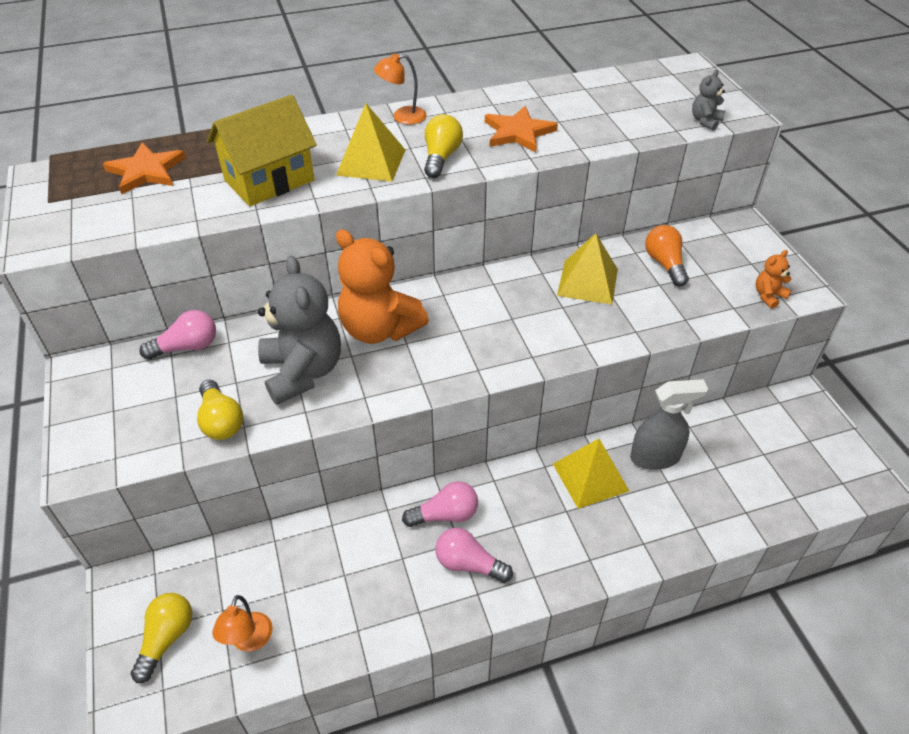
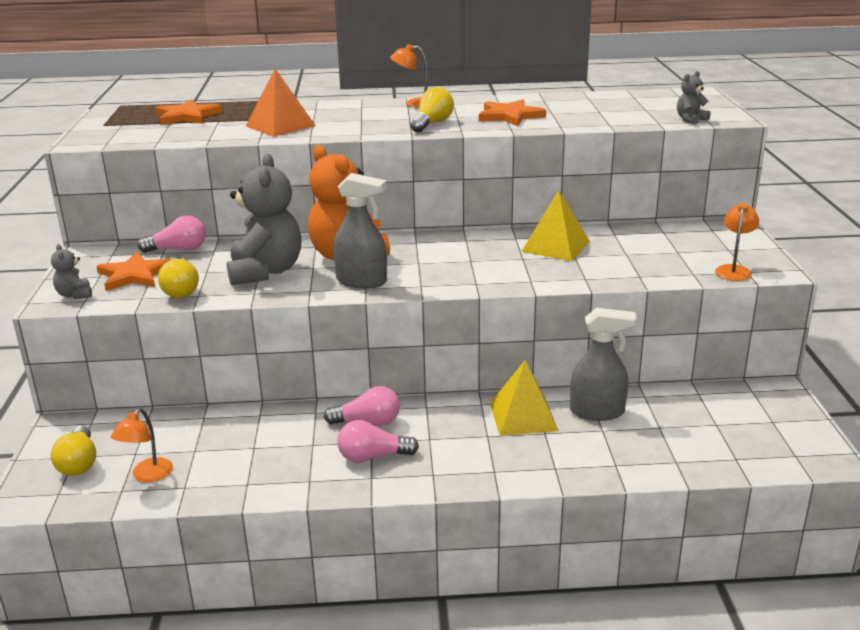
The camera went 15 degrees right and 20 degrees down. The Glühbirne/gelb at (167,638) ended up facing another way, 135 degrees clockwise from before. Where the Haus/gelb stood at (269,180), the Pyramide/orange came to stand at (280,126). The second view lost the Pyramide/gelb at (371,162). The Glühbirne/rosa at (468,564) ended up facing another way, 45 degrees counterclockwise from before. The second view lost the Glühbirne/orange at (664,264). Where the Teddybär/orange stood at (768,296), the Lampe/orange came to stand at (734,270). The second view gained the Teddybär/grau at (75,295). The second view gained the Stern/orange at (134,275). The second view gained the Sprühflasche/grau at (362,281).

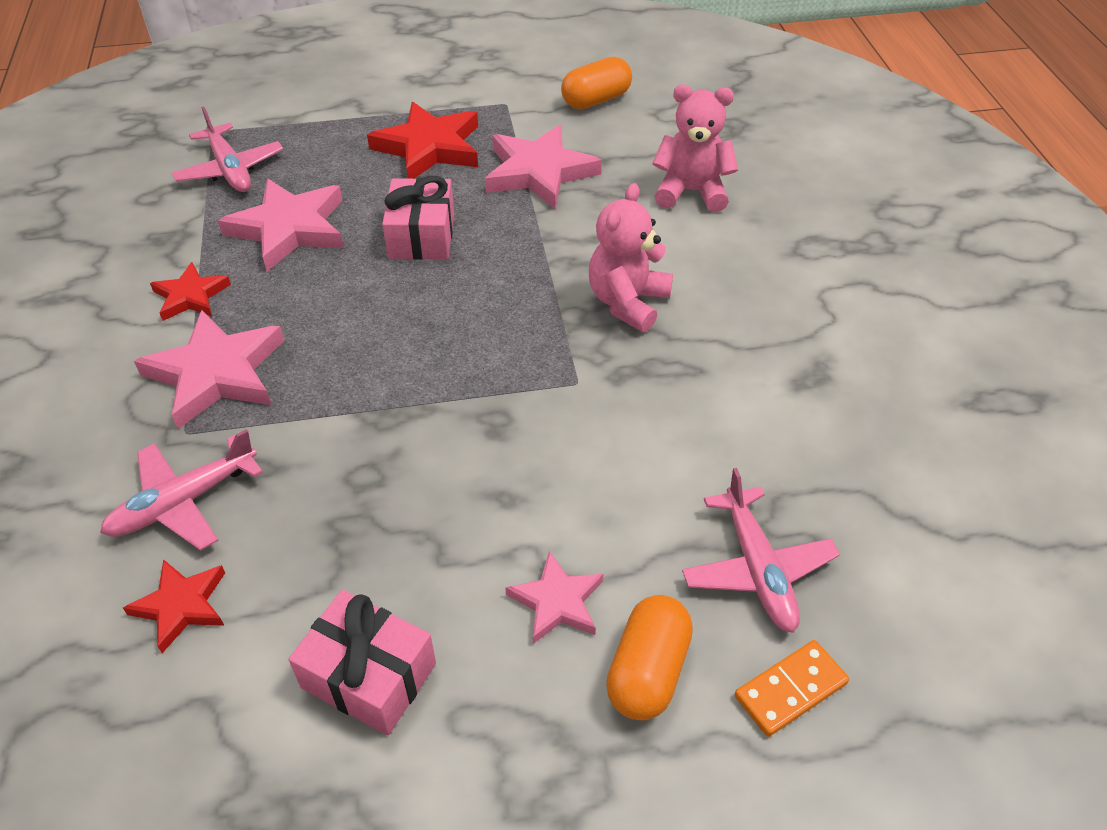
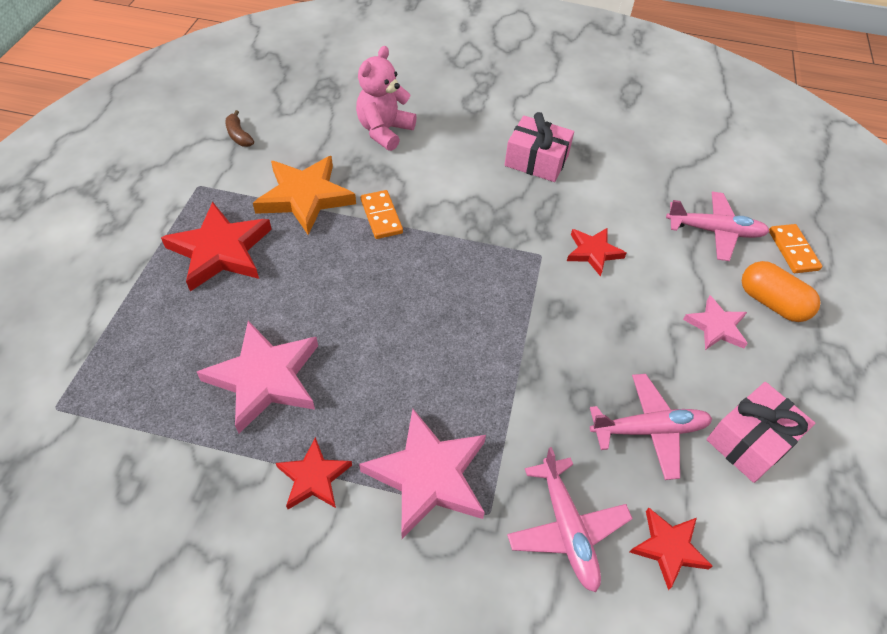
The camera went 70 degrees left and 5 degrees up. The Flugzeug/rosa ended up elsewhere, having gone from (230,169) to (649,430). The Geschenk/rosa ended up elsewhere, having gone from (421,235) to (536,160). What was the Stern/rosa at (539,172) turned into the Stern/orange at (305,197). Where the Kapsel/orange stood at (596,100), the Banane/braun came to stand at (239,135). The second view lost the Teddybär/rosa at (627,302). The second view gained the Dominostein/orange at (381,216). The second view gained the Stern/rot at (593,252).

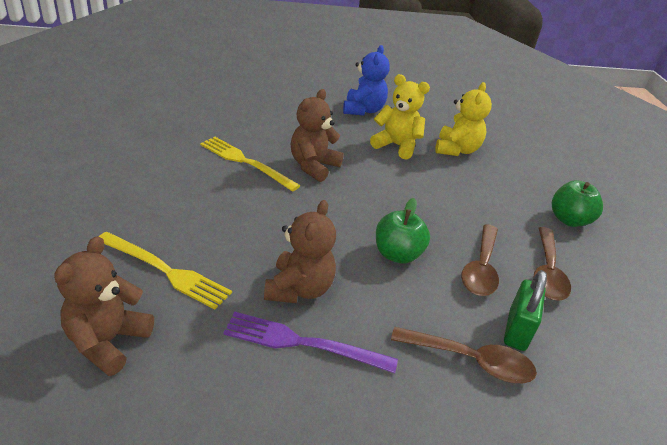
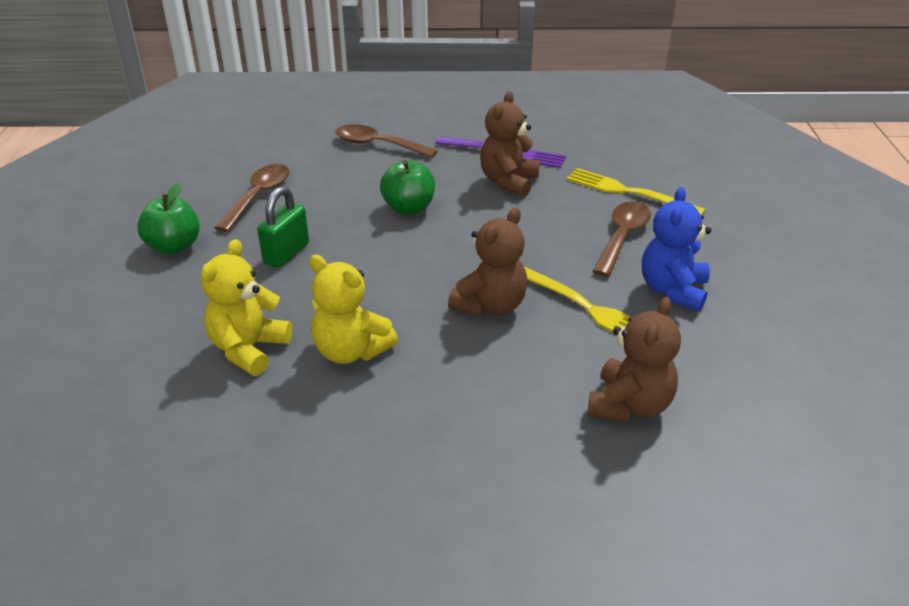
The camera went 170 degrees left and 0 degrees up. The Teddybär/braun ended up elsewhere, having gone from (107,341) to (629,405). The Teddybär/blau ended up elsewhere, having gone from (363,110) to (673,290). The Löffel/braun ended up elsewhere, having gone from (481,268) to (622,237). The Vorhängeschloss/grün ended up elsewhere, having gone from (517,330) to (286,253).

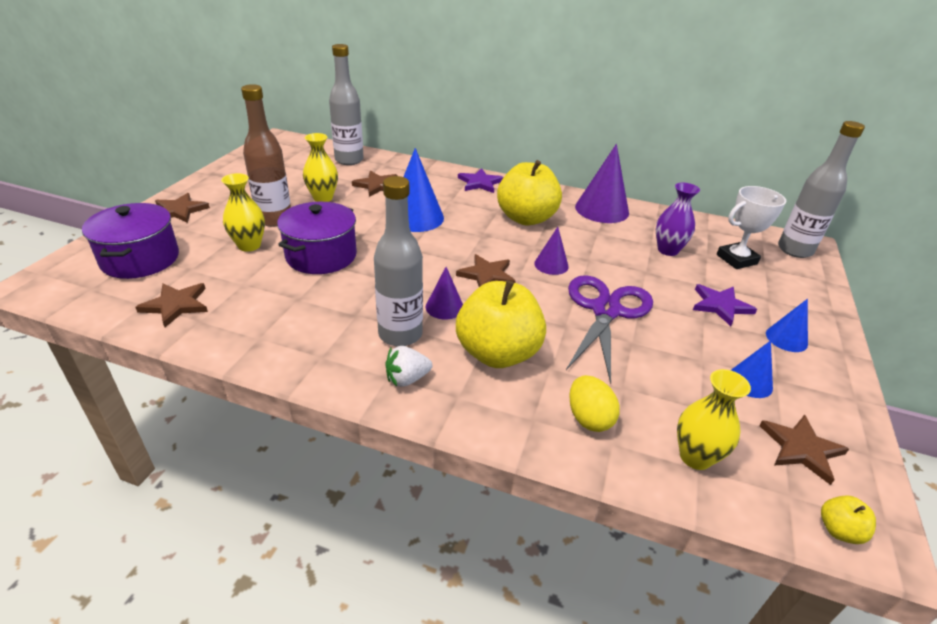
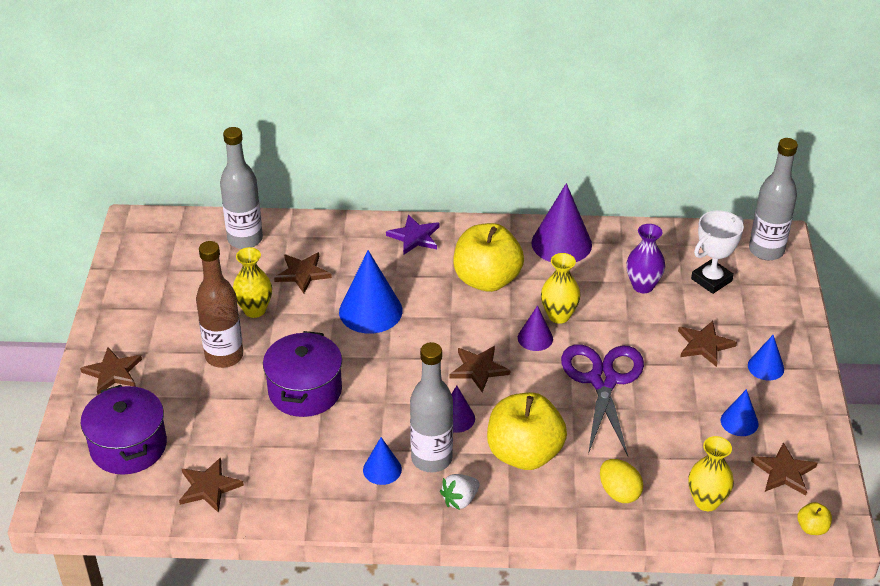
The camera went 15 degrees left and 5 degrees up. The Vase/gelb ended up elsewhere, having gone from (249,245) to (559,316). What was the Stern/lila at (720,306) turned into the Stern/braun at (704,345). The second view gained the Kegel/blau at (382,469).

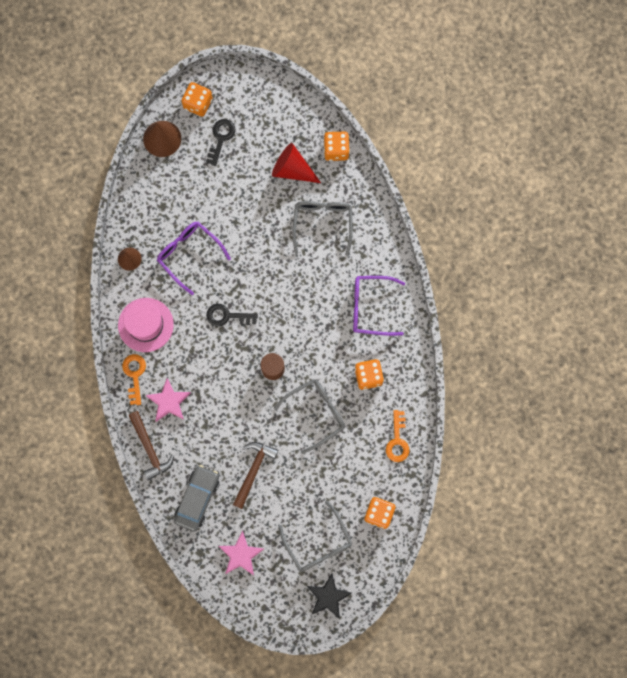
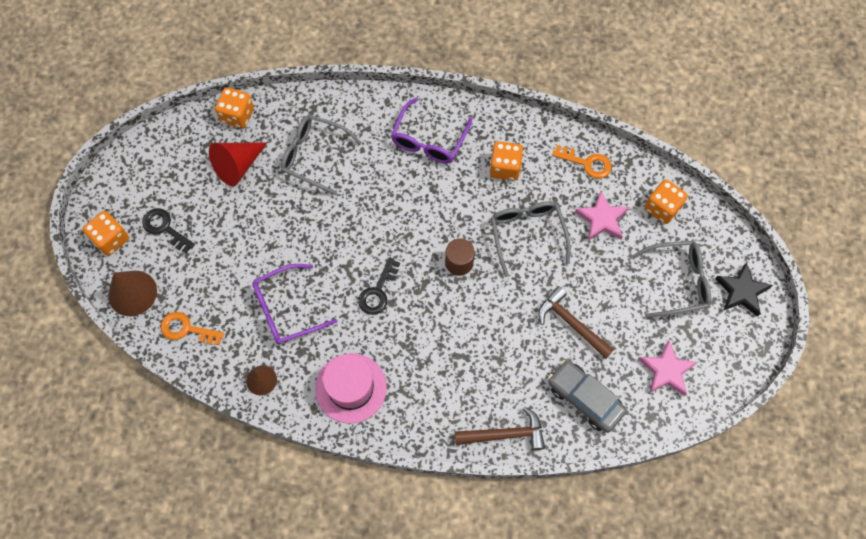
The camera went 70 degrees left and 10 degrees down. The Schlüssel/orange ended up elsewhere, having gone from (134,375) to (187,329). The Stern/rosa ended up elsewhere, having gone from (169,401) to (602,219).

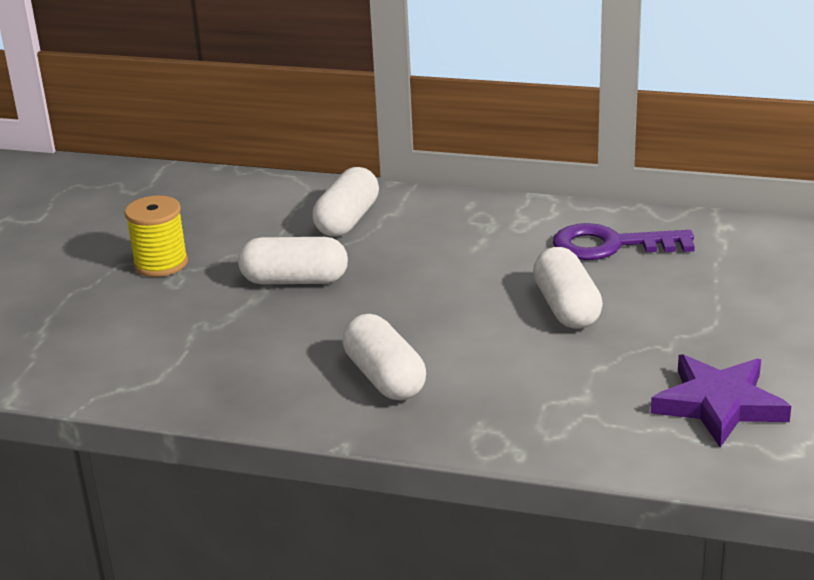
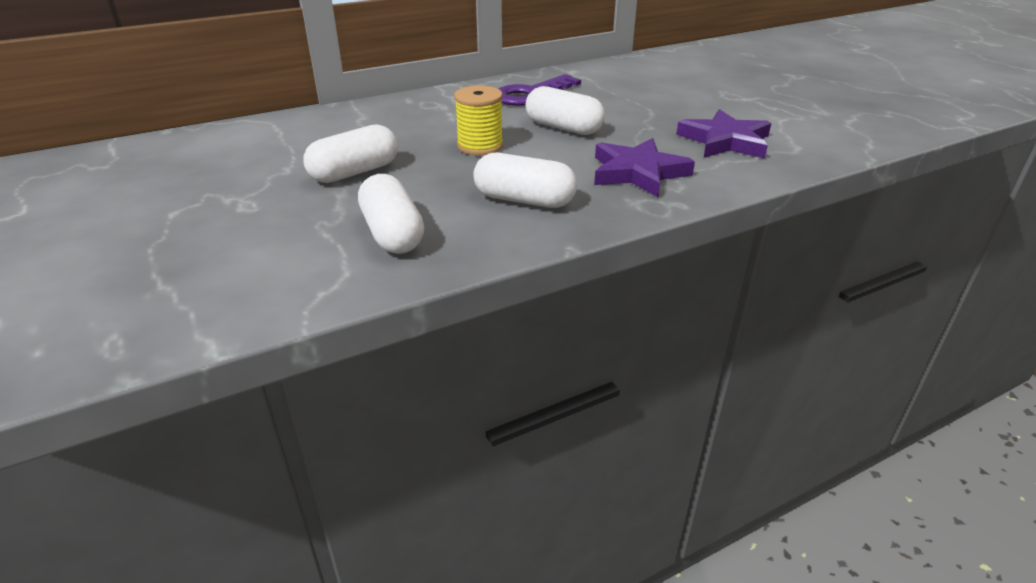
The camera went 45 degrees left and 5 degrees up. The Garnrolle/gelb ended up elsewhere, having gone from (161,264) to (480,146). The Kapsel/weiß ended up elsewhere, having gone from (347,220) to (392,233). The second view gained the Stern/lila at (638,172).

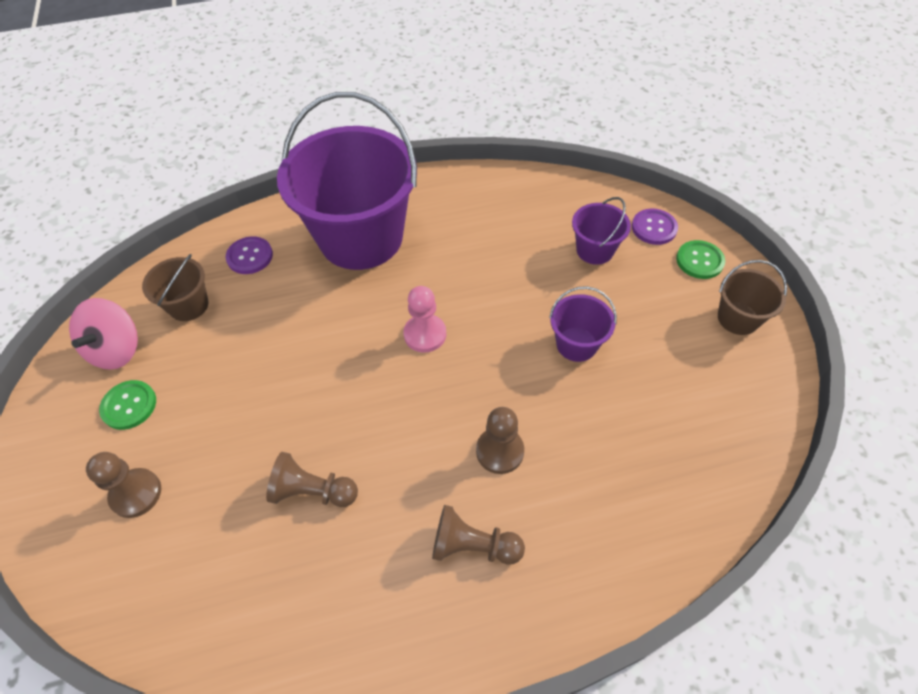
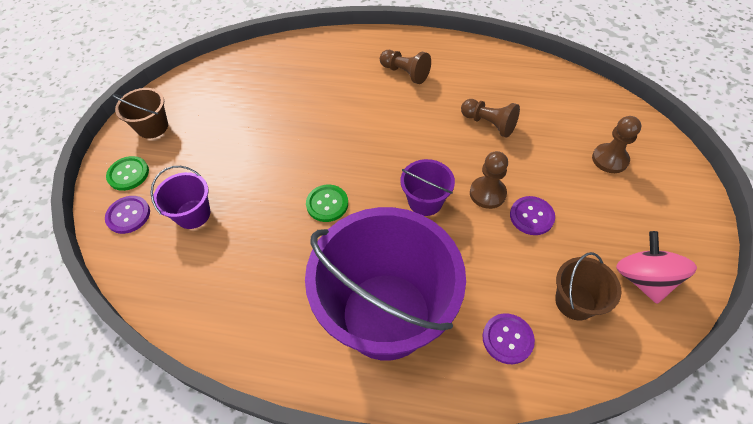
The camera went 155 degrees left and 0 degrees up. The Kreisel/rosa at (116,349) ended up facing another way, 45 degrees counterclockwise from before. The Knopf/grün ended up elsewhere, having gone from (129,405) to (327,204). The second view lost the Bauer/rosa at (425,334). The Bauer/braun ended up elsewhere, having gone from (499,451) to (487,193). The Eimer/lila ended up elsewhere, having gone from (576,344) to (425,201). The second view gained the Knopf/lila at (531,216).

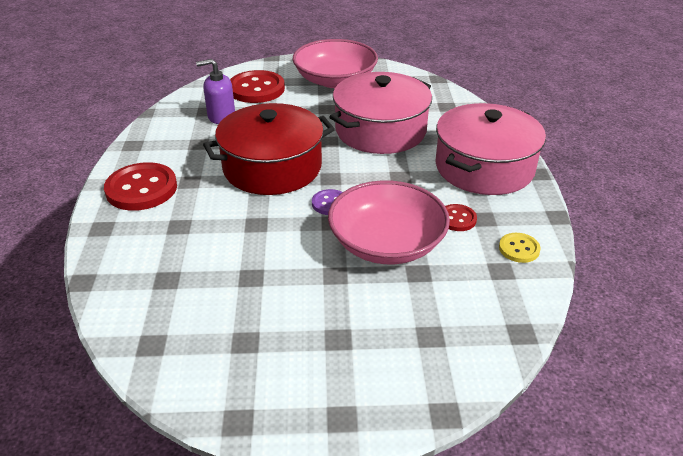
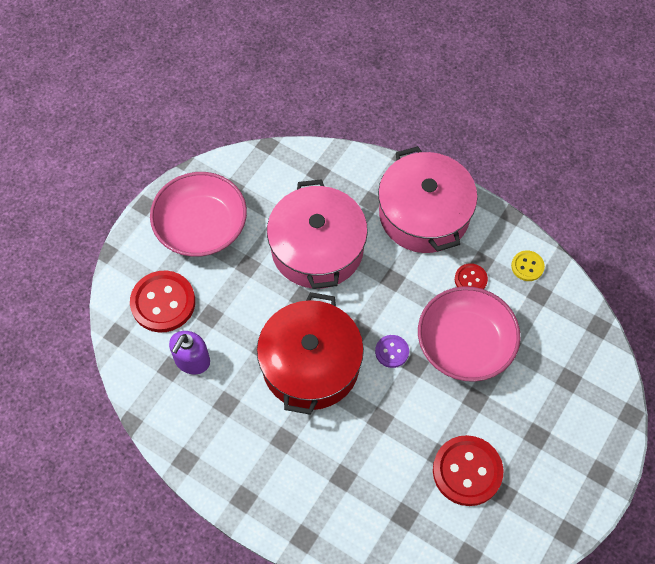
The camera went 55 degrees left and 25 degrees up. The Knopf/rot ended up elsewhere, having gone from (141,189) to (467,471).

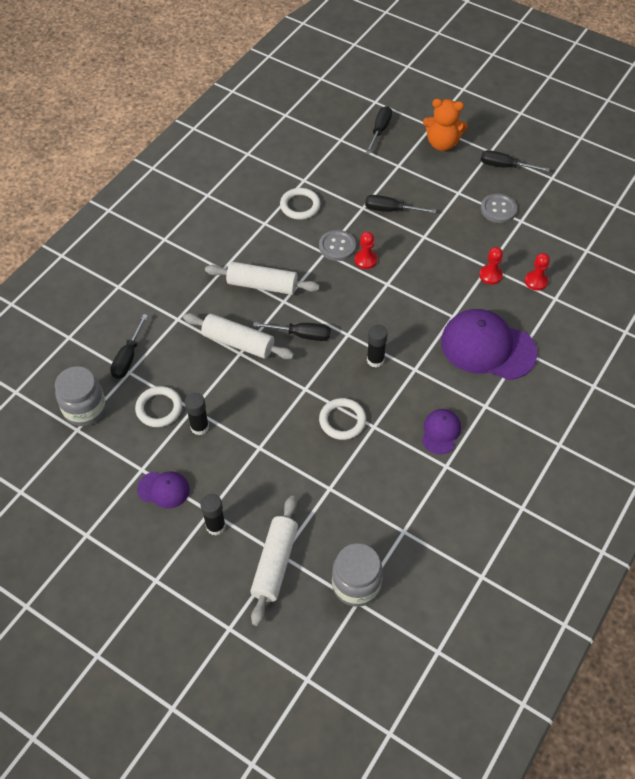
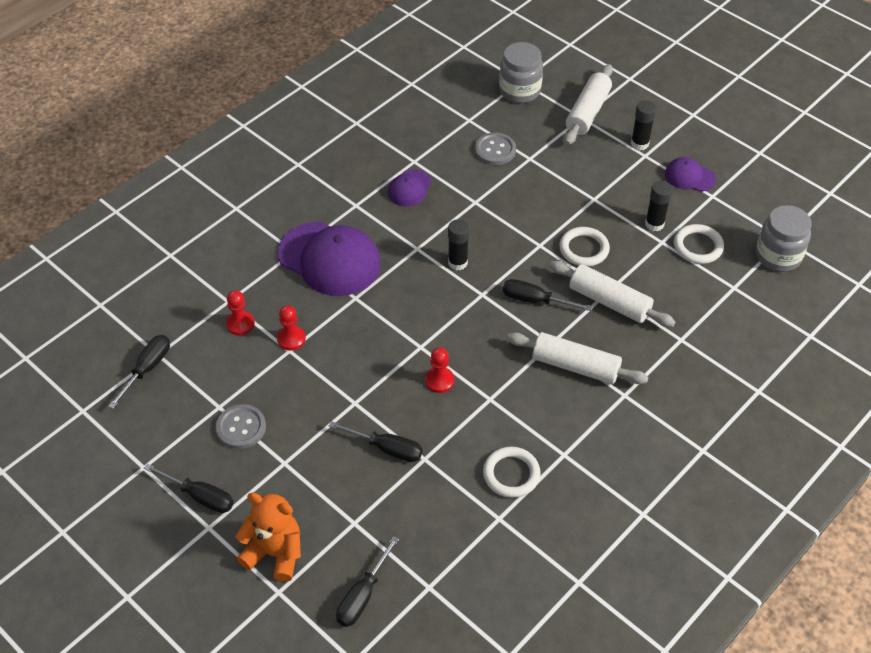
The camera went 170 degrees left and 5 degrees down. The Schraubenzieher/schwarz ended up elsewhere, having gone from (128,358) to (147,369). The Knopf/grau ended up elsewhere, having gone from (337,246) to (495,150). The Ring/weiß ended up elsewhere, having gone from (342,420) to (584,249).

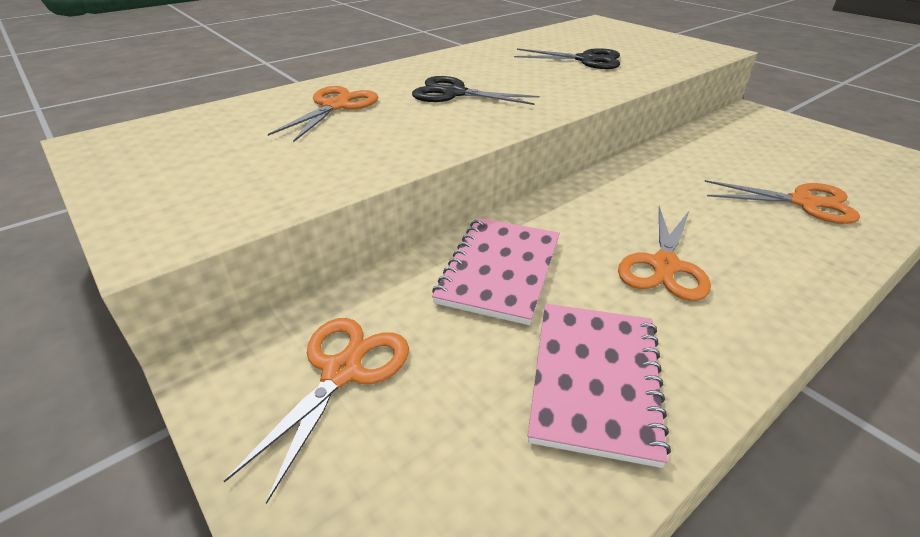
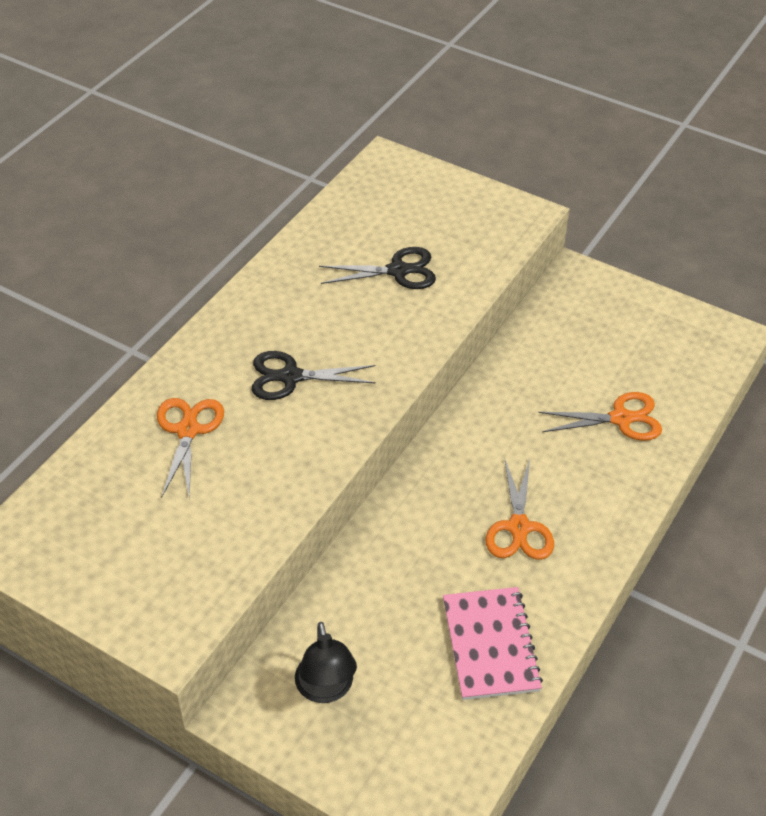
The camera went 20 degrees left and 10 degrees up. Where the Schere/orange stood at (342,372), the Lampe/schwarz came to stand at (326,689). The second view lost the Notizbuch/rosa at (500,270).

